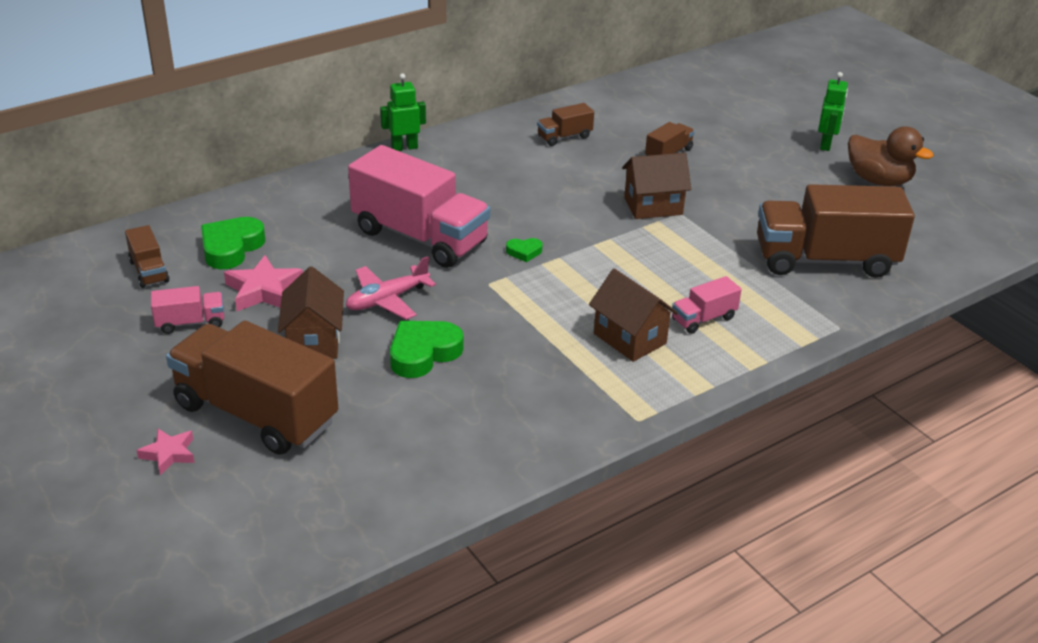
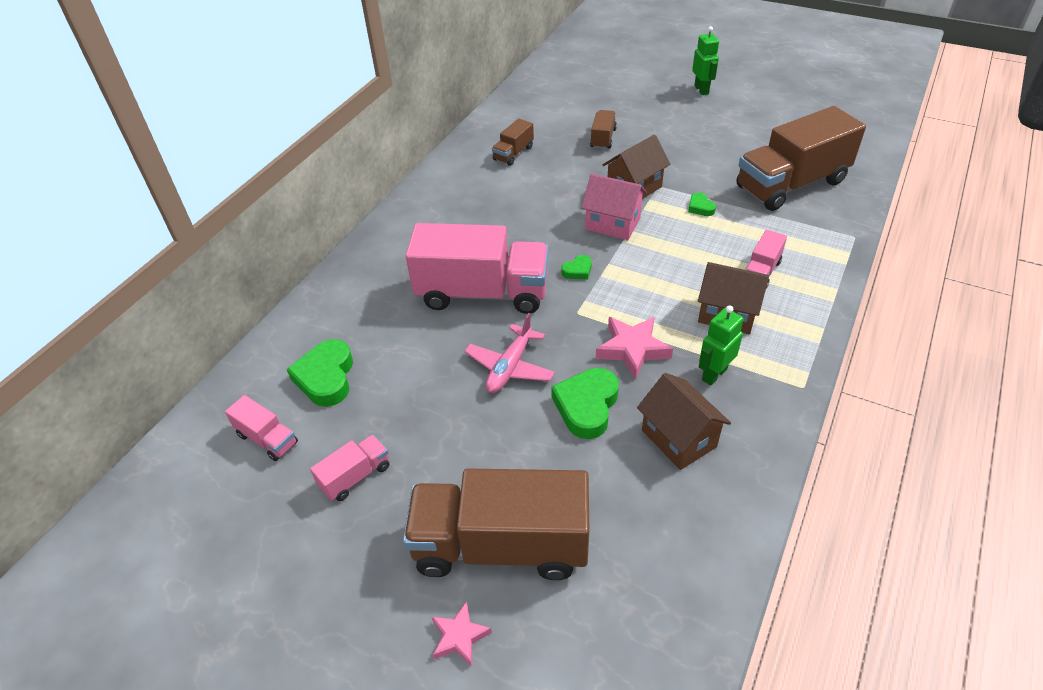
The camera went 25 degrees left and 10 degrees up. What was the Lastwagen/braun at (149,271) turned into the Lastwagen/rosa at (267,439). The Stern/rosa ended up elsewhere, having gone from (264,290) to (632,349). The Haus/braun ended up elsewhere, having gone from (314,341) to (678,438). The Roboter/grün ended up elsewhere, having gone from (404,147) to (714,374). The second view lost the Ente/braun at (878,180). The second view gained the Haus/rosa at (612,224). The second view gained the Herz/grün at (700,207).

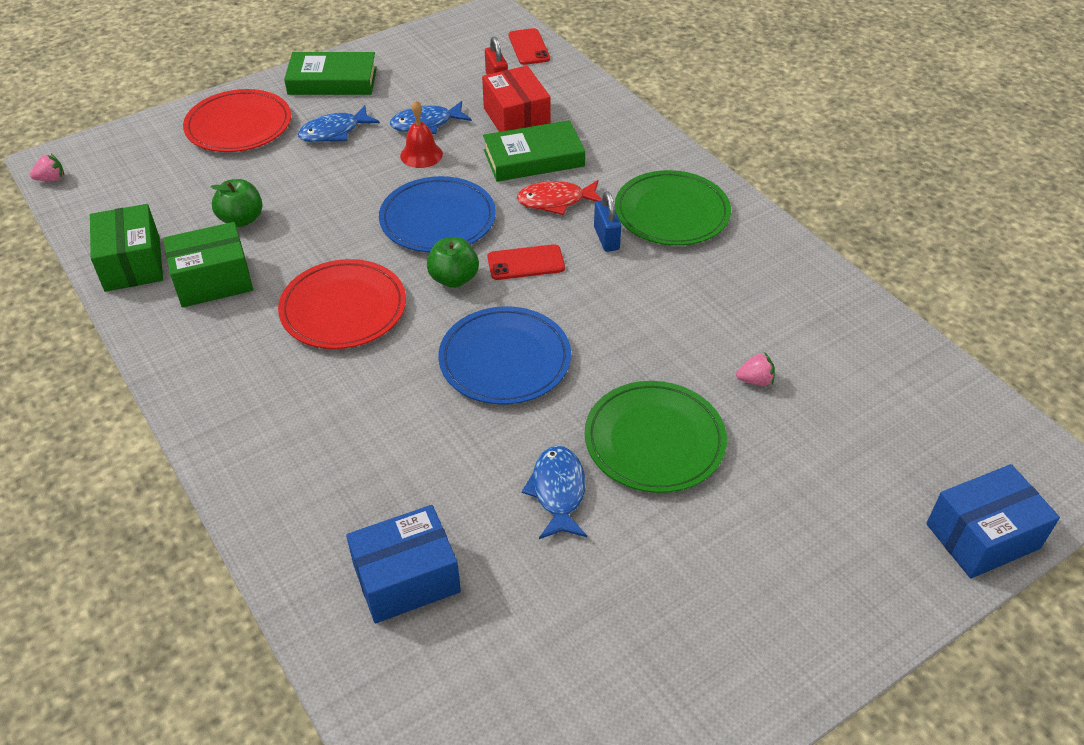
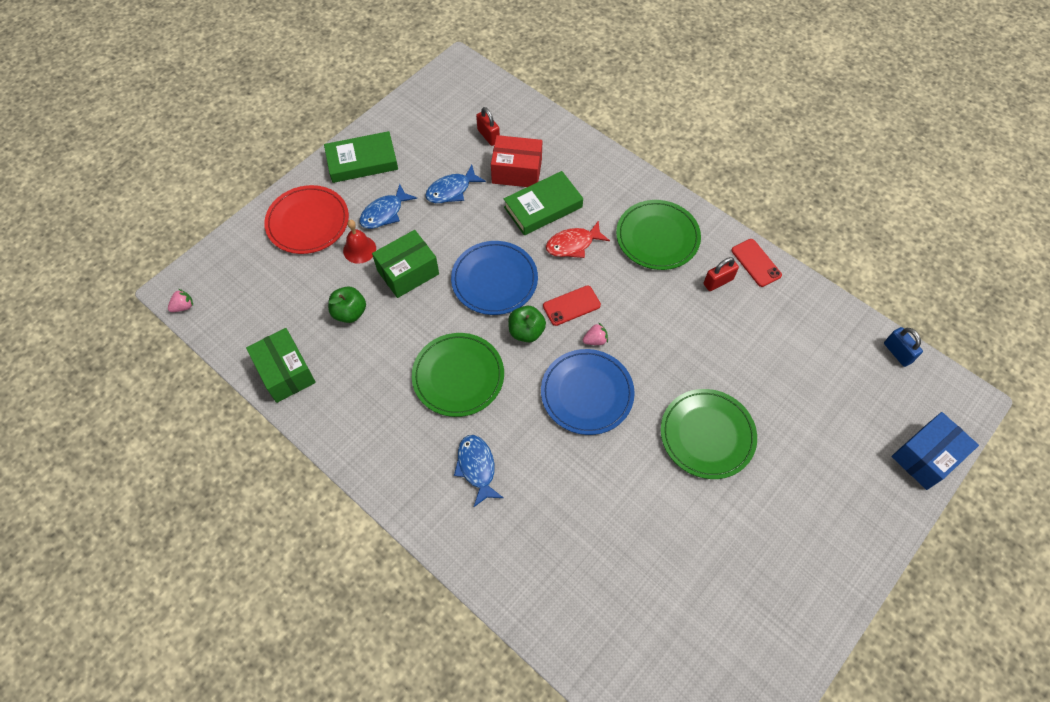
The camera went 15 degrees left and 15 degrees up. The Schachtel/grün ended up elsewhere, having gone from (213,281) to (408,272). What was the Teller/rot at (343,308) turned into the Teller/grün at (458,376). The second view lost the Schachtel/blau at (406,578). The Glocke/rot ended up elsewhere, having gone from (421,155) to (359,249). The Schachtel/rot at (516,119) ended up facing another way, 45 degrees counterclockwise from before. The Handy/rot ended up elsewhere, having gone from (529,47) to (756,263). The Fisch/blau ended up elsewhere, having gone from (558,492) to (477,467). The Vorhängeschloss/blau ended up elsewhere, having gone from (606,238) to (897,353). The Erdbeere/rosa ended up elsewhere, having gone from (755,380) to (595,340). The second view gained the Vorhängeschloss/rot at (718,282).

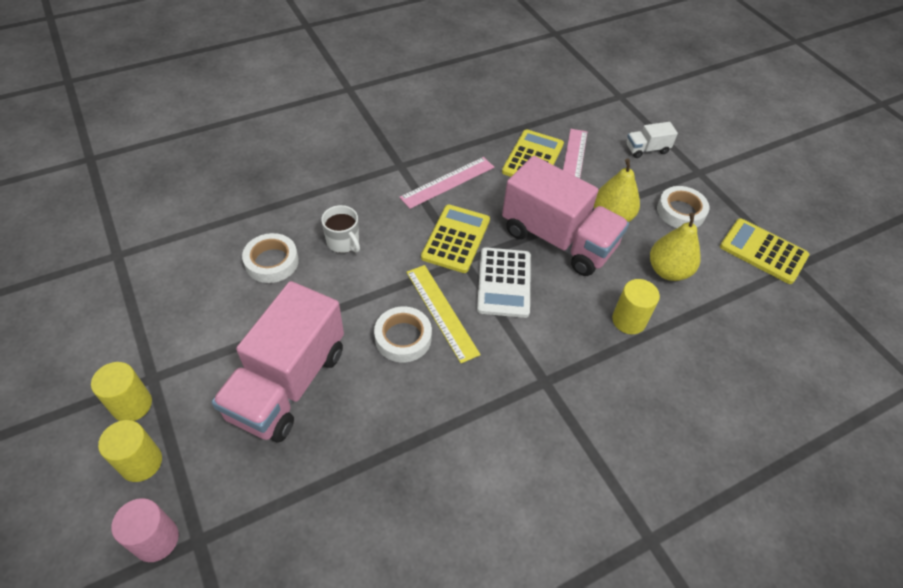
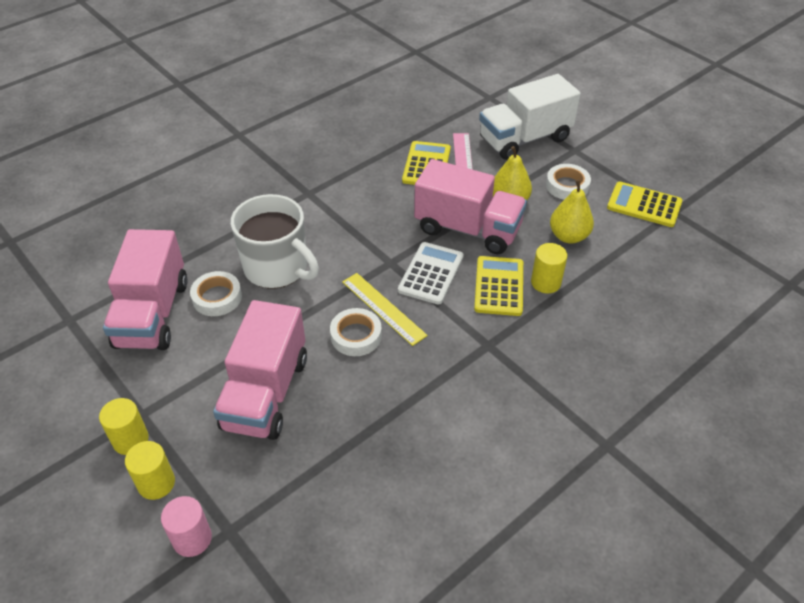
The camera went 10 degrees left and 5 degrees down. The size of the Tasse/weiß at (343,242) changed by a factor of 2.11. The second view lost the Lineal/rosa at (447,182). The Taschenrechner/gelb ended up elsewhere, having gone from (456,239) to (499,286). The Taschenrechner/weiß at (504,282) ended up facing another way, 150 degrees counterclockwise from before. The size of the Lastwagen/weiß at (646,149) changed by a factor of 2.29. The second view gained the Lastwagen/rosa at (153,314).

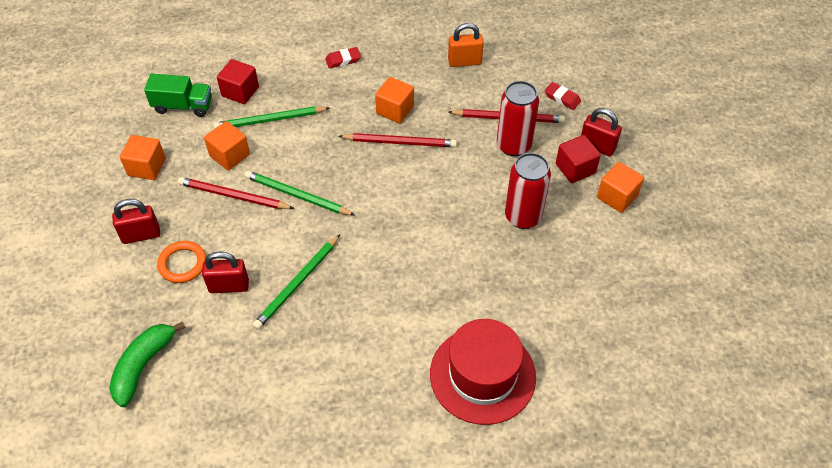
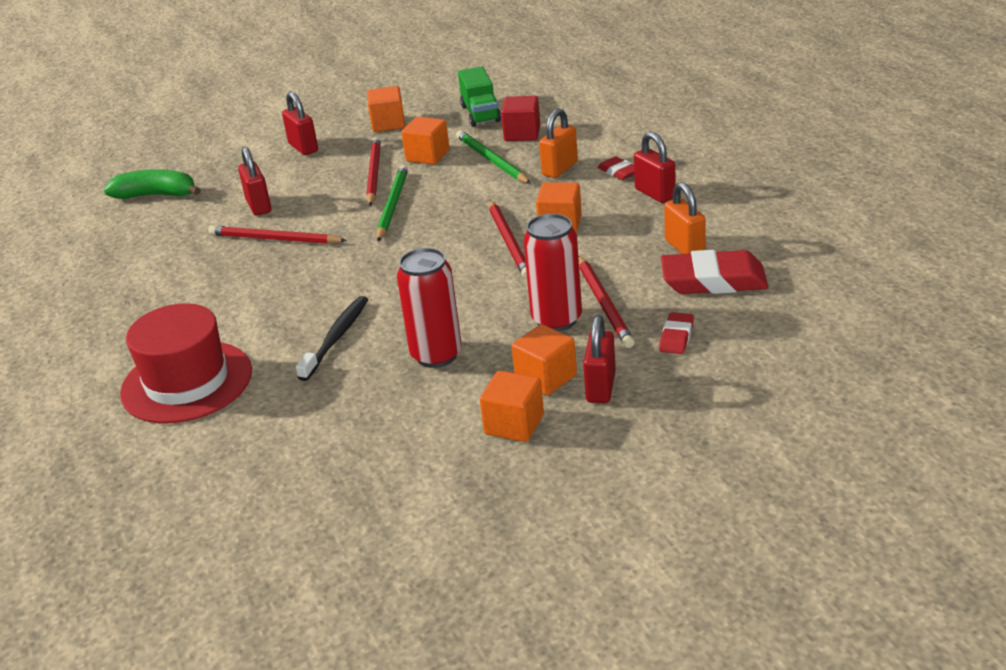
The camera went 75 degrees right and 20 degrees down. The second view lost the Ring/orange at (182,264). What was the Bleistift/grün at (297,284) turned into the Bleistift/rot at (274,239). What was the Kubus/rot at (575,168) turned into the Kubus/orange at (546,377). The second view gained the Zahnbürste/schwarz at (336,338). The second view gained the Vorhängeschloss/orange at (560,169). The second view gained the Vorhängeschloss/rot at (655,194). The second view gained the Radiergummi/rot at (713,280).

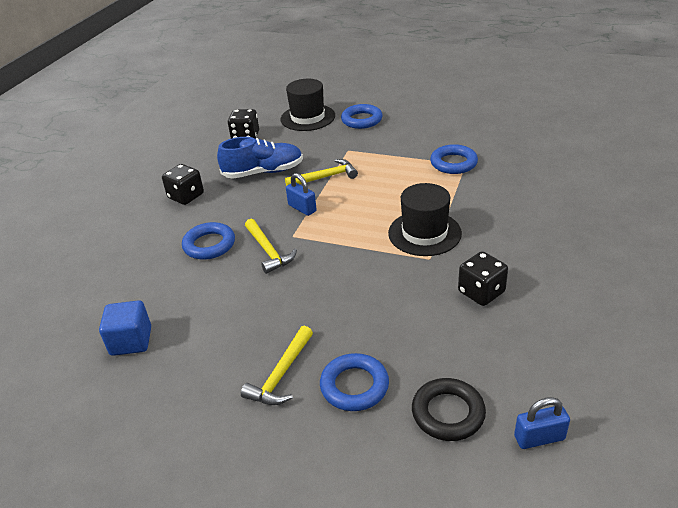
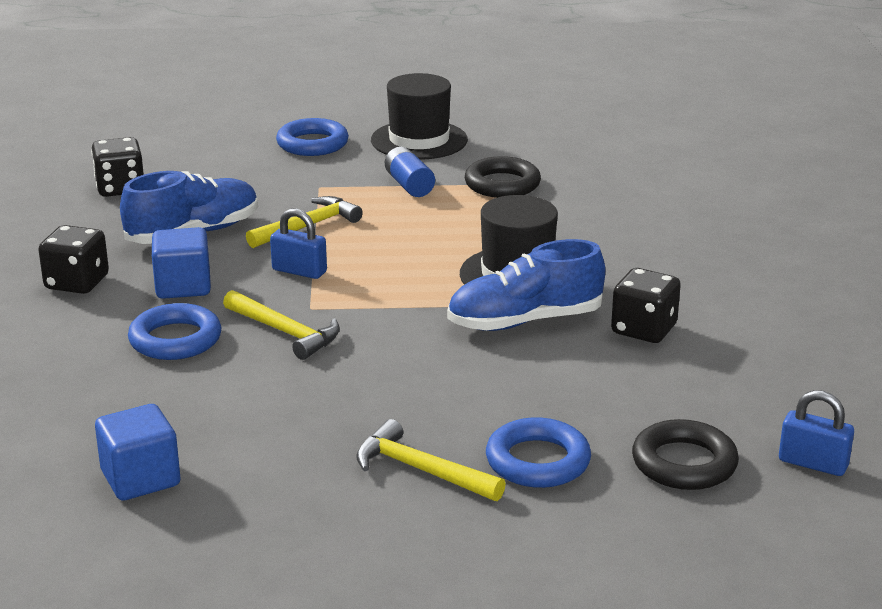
The camera went 25 degrees left and 10 degrees down. The Hammer/gelb at (281,375) ended up facing another way, 120 degrees clockwise from before. The Hut/schwarz ended up elsewhere, having gone from (308,117) to (419,140). What was the Ring/blau at (453,163) turned into the Ring/schwarz at (502,184). The Vorhängeschloss/blau at (539,438) ended up facing another way, 60 degrees clockwise from before. The second view gained the Kubus/blau at (183,286). The second view gained the Batterie/blau at (409,185). The second view gained the Schuh/blau at (525,321).

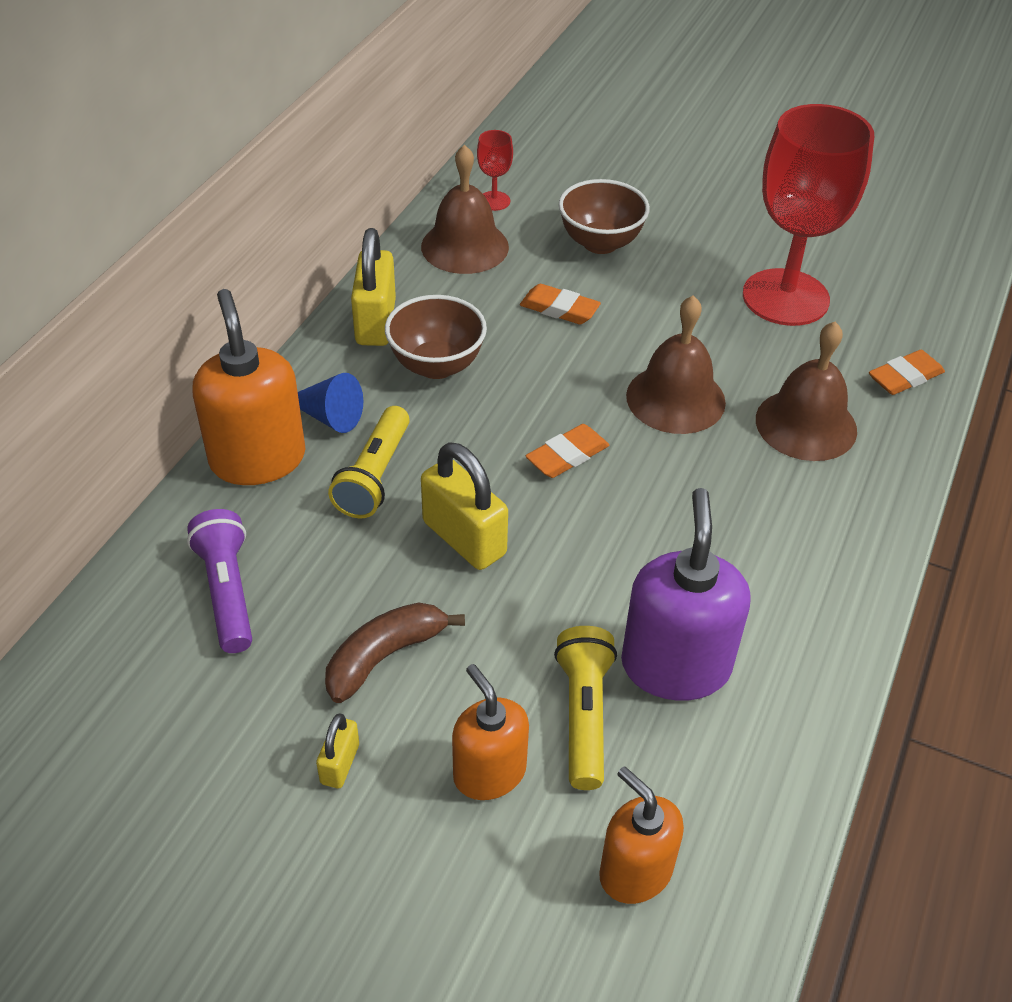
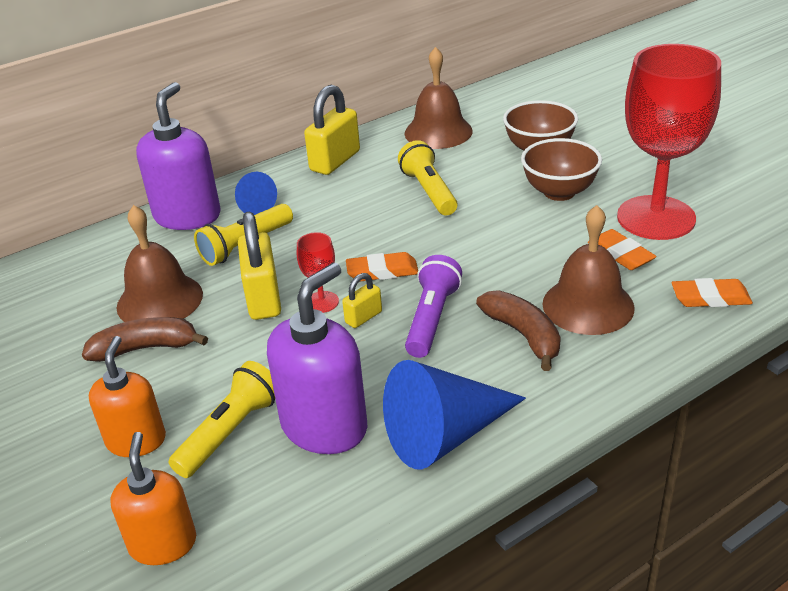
The camera went 35 degrees right and 10 degrees down. The Taschenlampe/lila ended up elsewhere, having gone from (227,592) to (432,319). What was the Seifenspender/orange at (258,459) turned into the Seifenspender/lila at (187,216). The Vorhängeschloss/gelb ended up elsewhere, having gone from (340,764) to (363,317). The Schüssel/braun ended up elsewhere, having gone from (436,365) to (559,192). The Kelch/rot ended up elsewhere, having gone from (494,201) to (322,302). The Radiergummi/orange ended up elsewhere, having gone from (559,309) to (620,254). The Glocke/braun ended up elsewhere, having gone from (675,398) to (160,300). The second view gained the Kegel/blau at (445,435). The second view gained the Taschenlampe/gelb at (429,191). The second view gained the Banane/braun at (523,335).

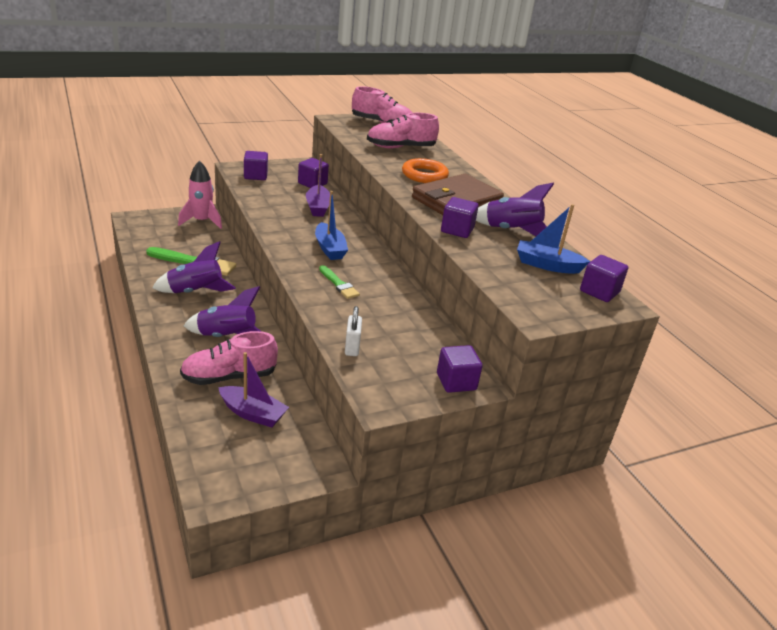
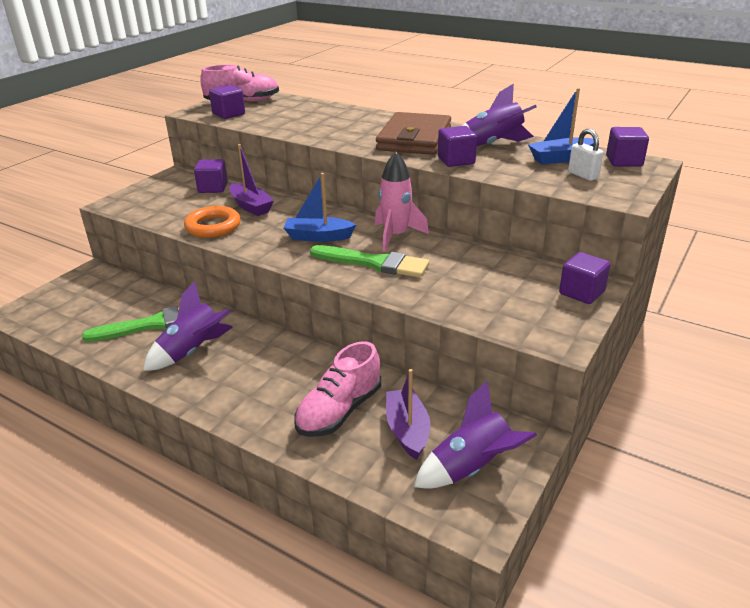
The camera went 30 degrees left and 0 degrees up. The Rakete/rosa ended up elsewhere, having gone from (202,221) to (396,236). The Rakete/lila ended up elsewhere, having gone from (227,337) to (471,468). The Boot/lila at (253,413) ended up facing another way, 90 degrees counterclockwise from before. The Kubus/lila ended up elsewhere, having gone from (255,176) to (229,114). The Boot/blau at (329,248) ended up facing another way, 150 degrees clockwise from before. The size of the Pinsel/grün at (339,284) changed by a factor of 1.71. The Vorhängeschloss/weiß ended up elsewhere, having gone from (352,347) to (583,175). The second view lost the Schuh/rosa at (400,148). The Ring/orange ended up elsewhere, having gone from (424,175) to (213,226).

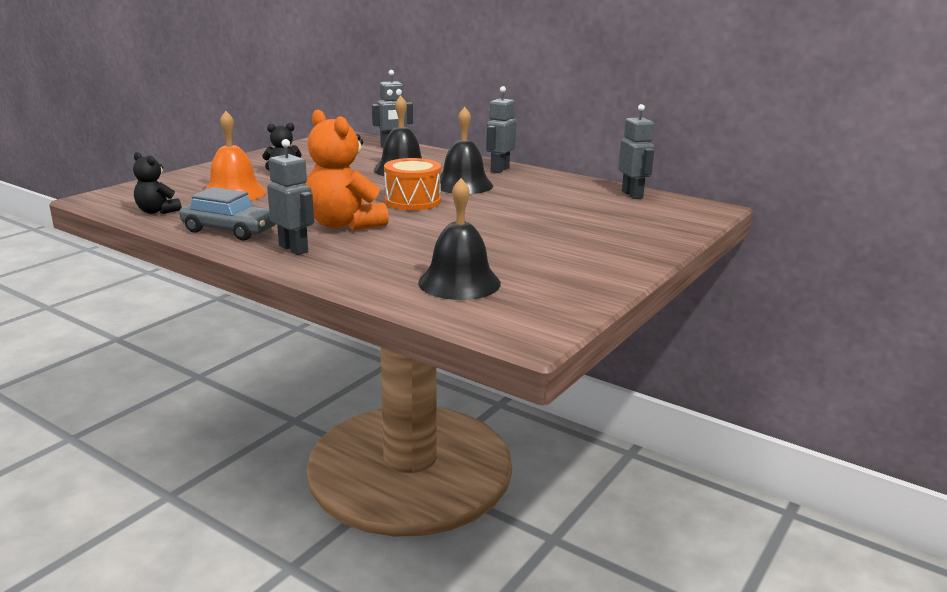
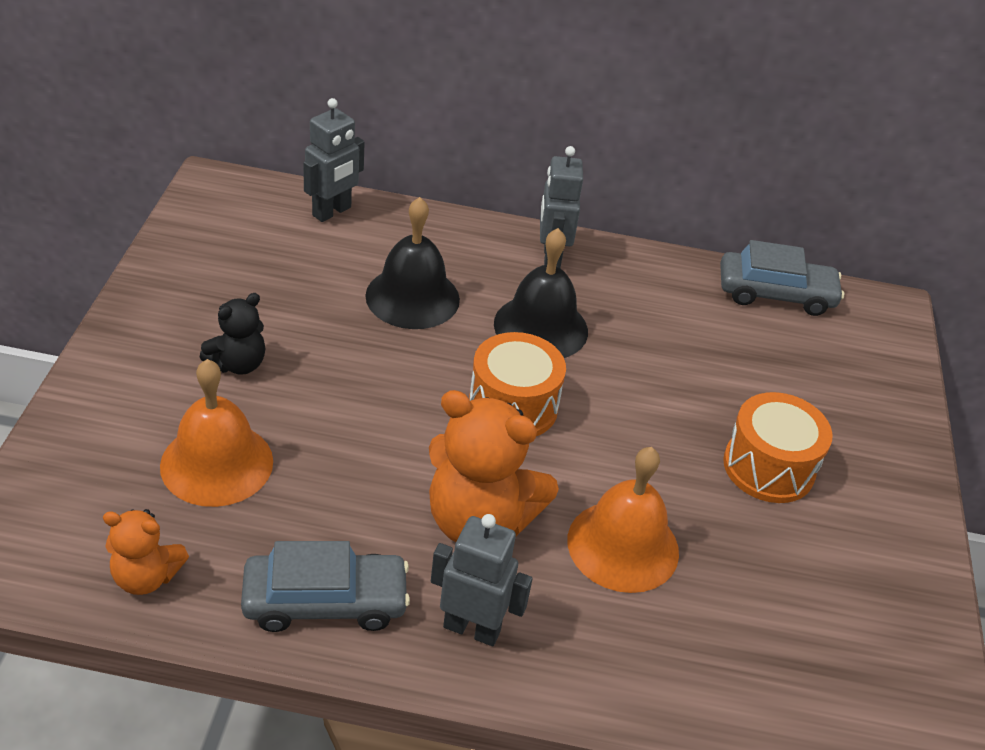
The camera went 30 degrees left and 20 degrees up. What was the Teddybär/schwarz at (157,211) turned into the Teddybär/orange at (146,577). The second view lost the Glocke/schwarz at (459,282). Where the Roboter/grau stood at (632,195), the Auto/grau came to stand at (775,294). The second view gained the Glocke/orange at (623,545). The second view gained the Trommel/orange at (768,467).

